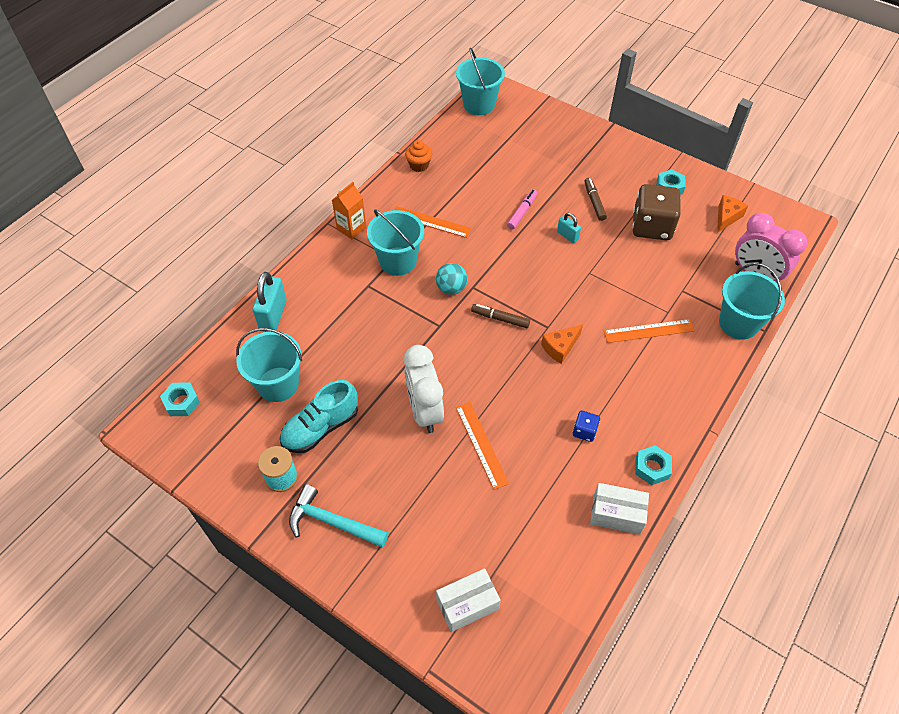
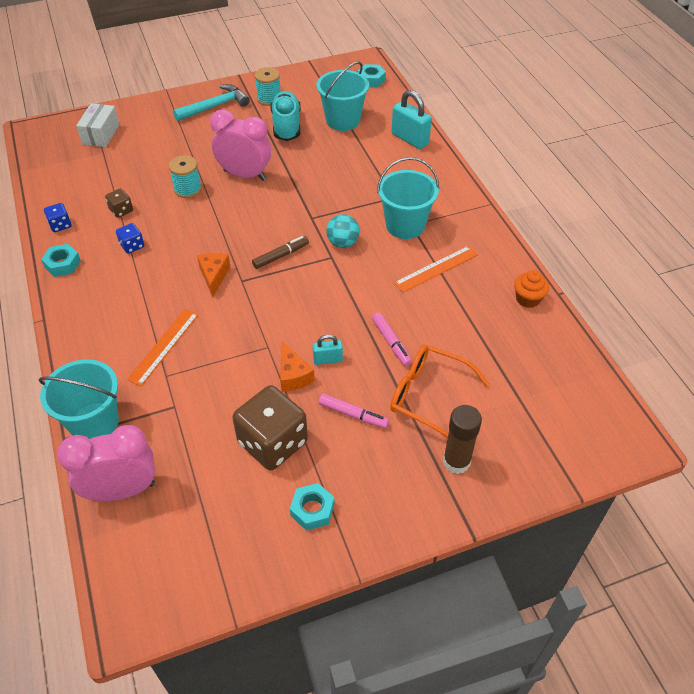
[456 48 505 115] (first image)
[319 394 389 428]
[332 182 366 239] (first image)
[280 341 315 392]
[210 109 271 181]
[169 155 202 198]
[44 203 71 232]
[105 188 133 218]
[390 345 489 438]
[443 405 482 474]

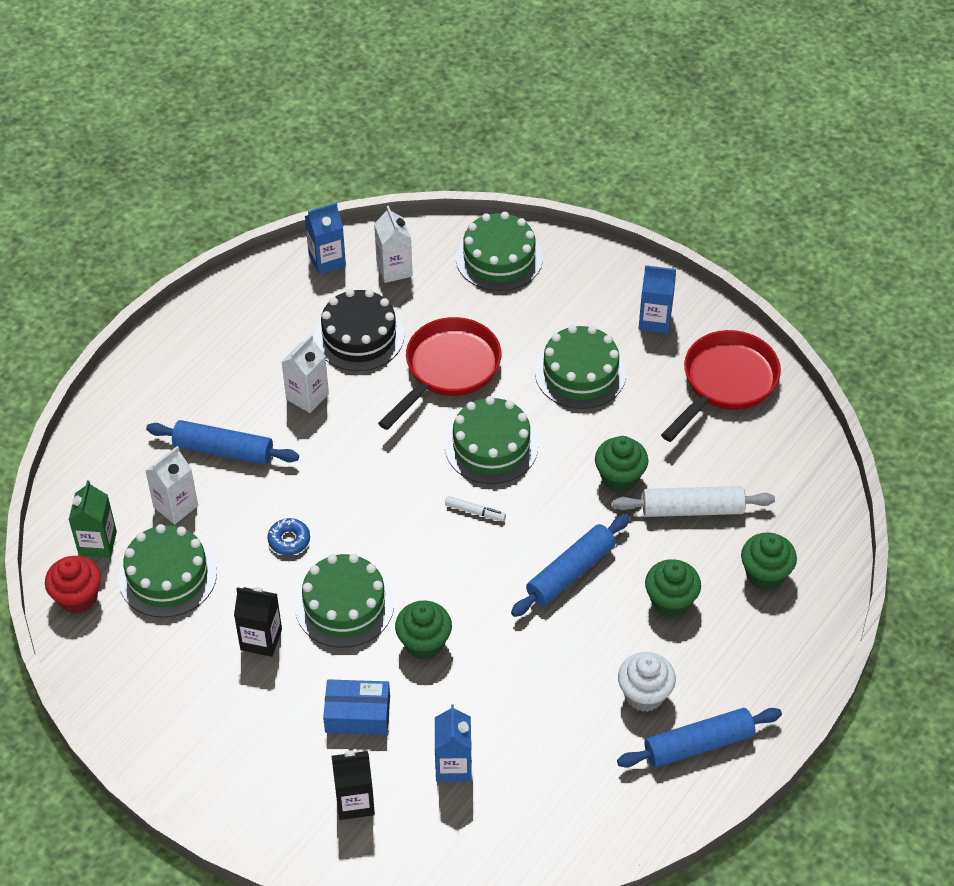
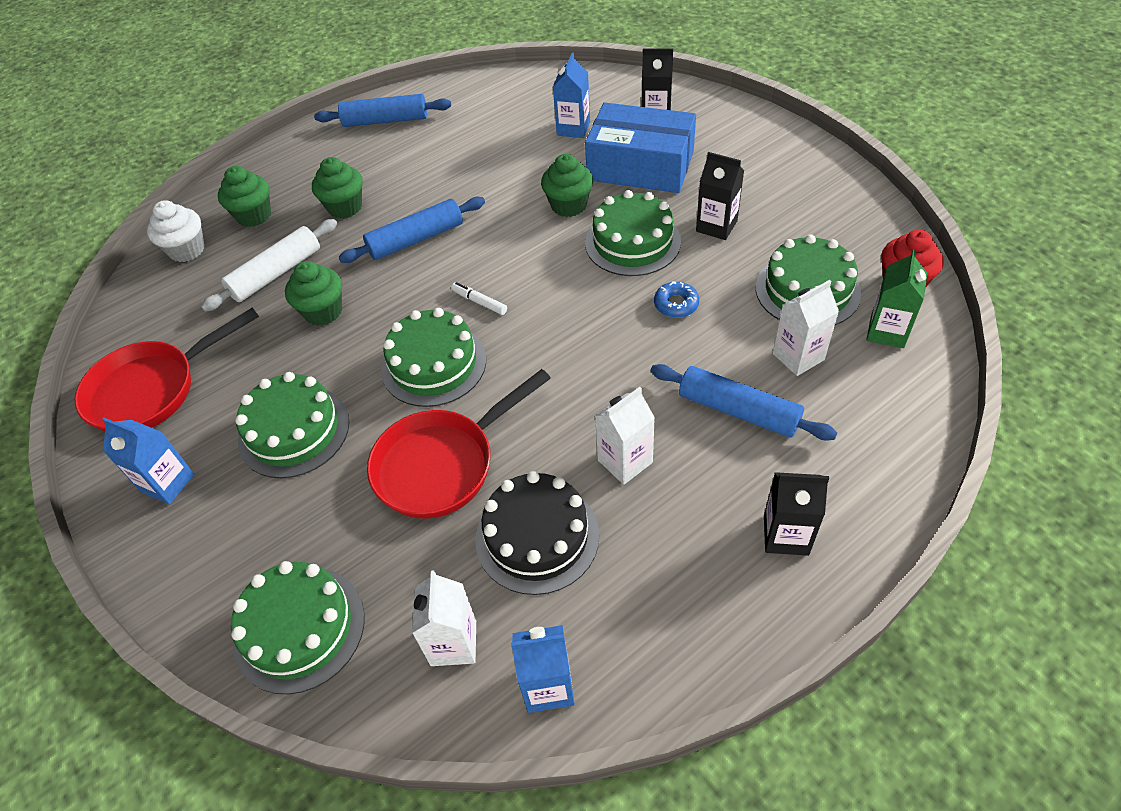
[201 219 337 312]
[147 200 205 262]
[585 103 696 193]
[764 472 829 556]

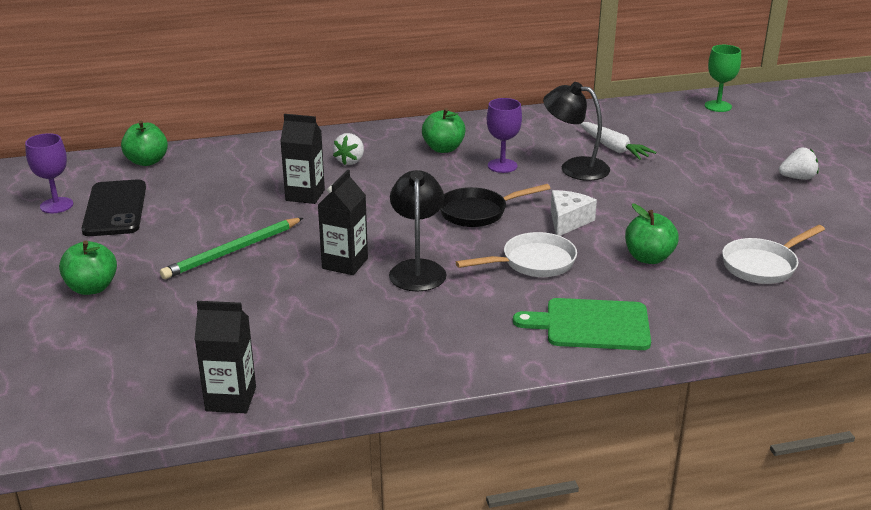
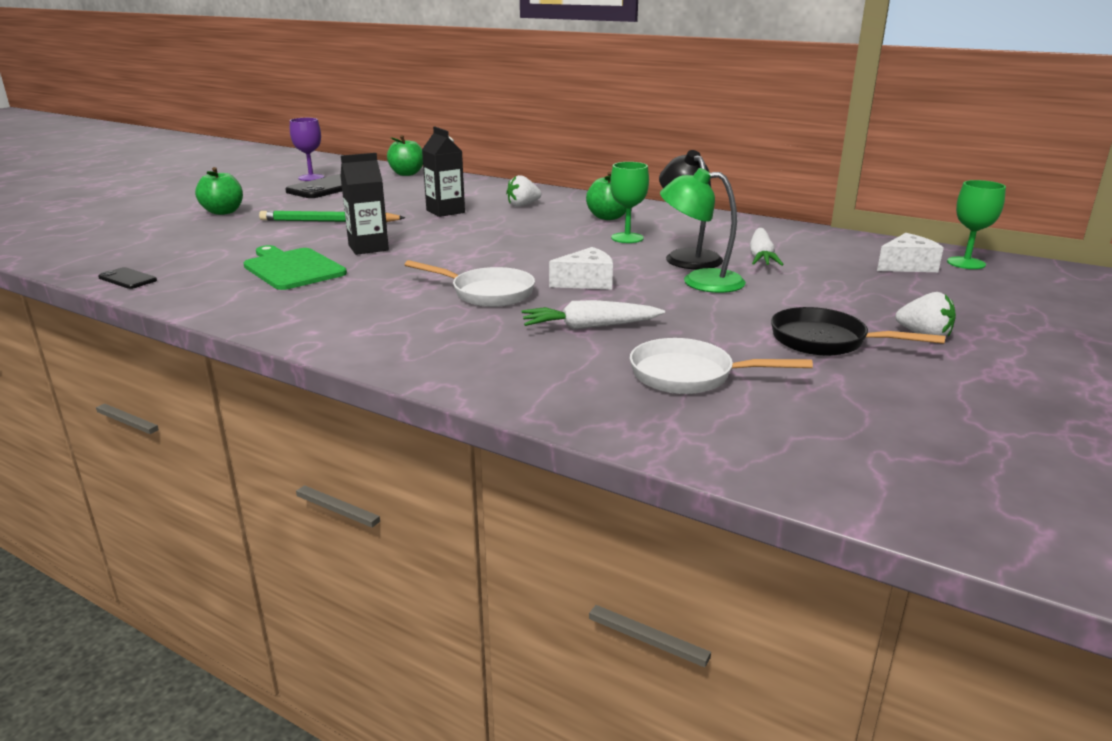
[610 162 649 243]
[389 170 447 291] (first image)
[771 307 945 356]
[521 300 665 329]
[244 245 347 290]
[98 267 157 289]
[660 168 746 293]
[877 233 944 272]

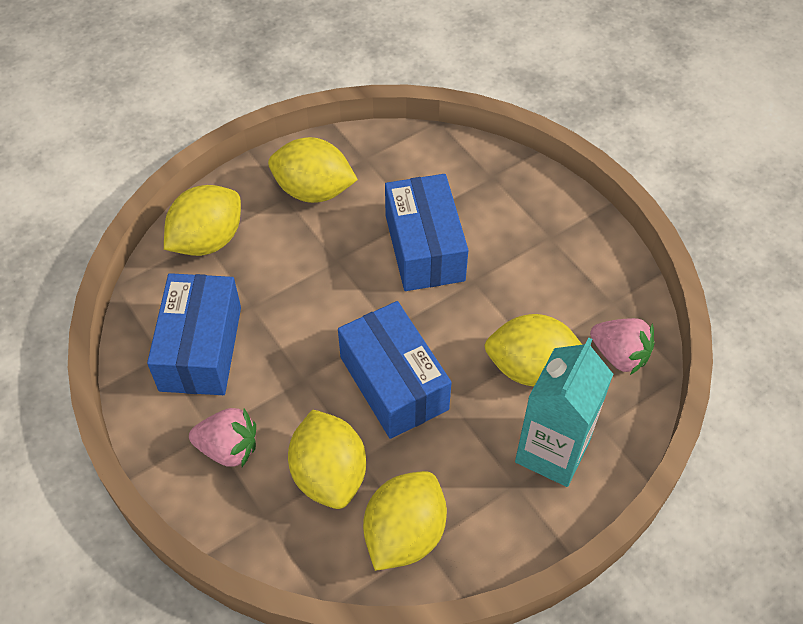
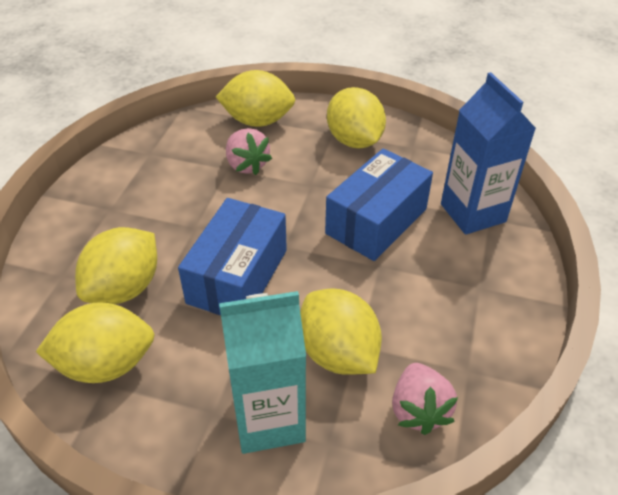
[147 273 241 395] (first image)
[226 128 272 175]
[441 72 536 235]

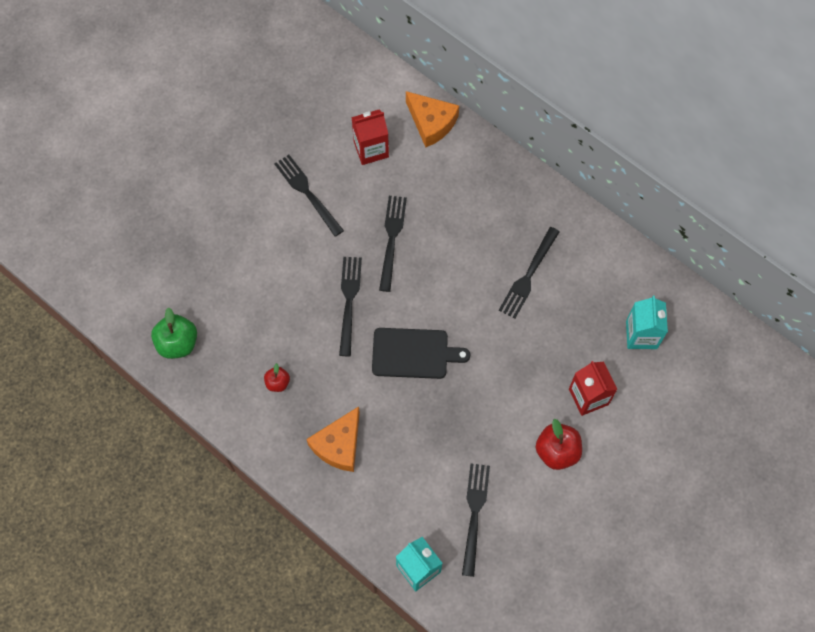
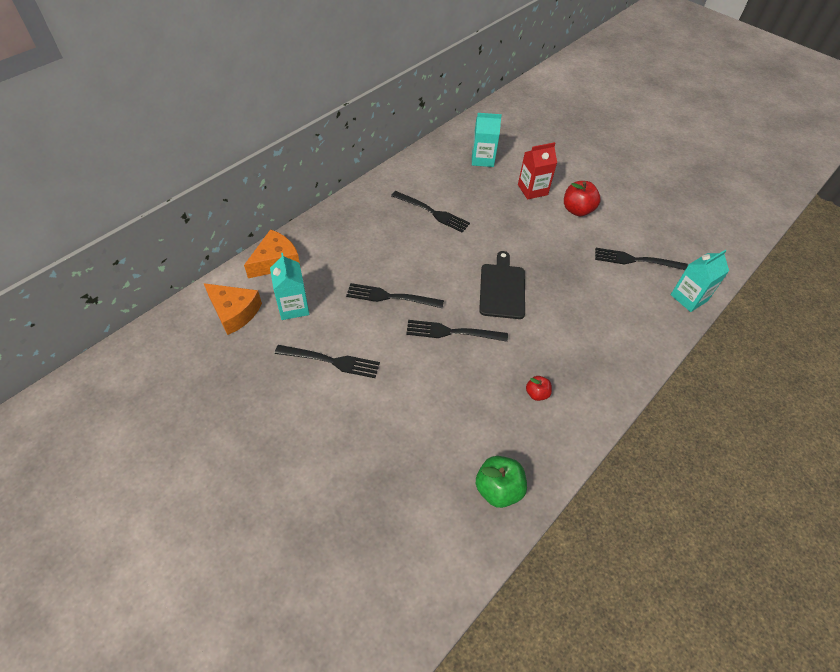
[270 253 310 320]
[275 345 380 378]
[204 283 262 335]

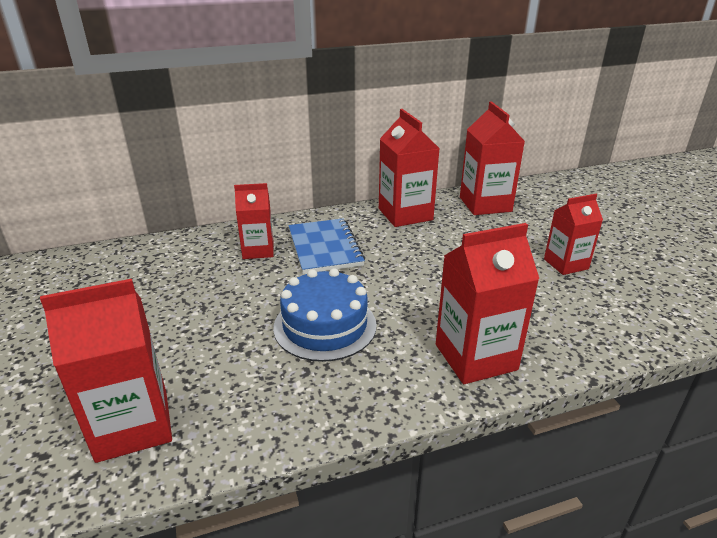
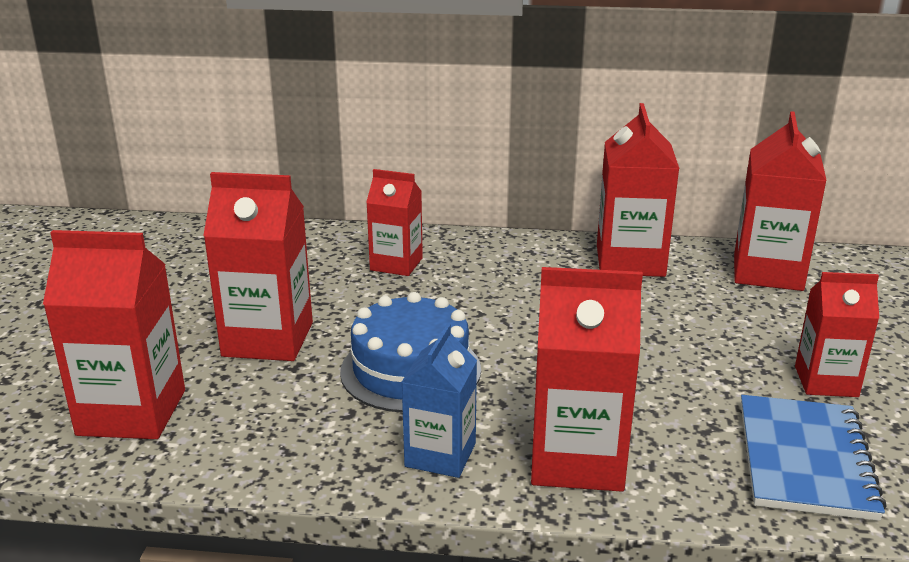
[741 395 886 521]
[203 172 313 361]
[402 324 477 478]

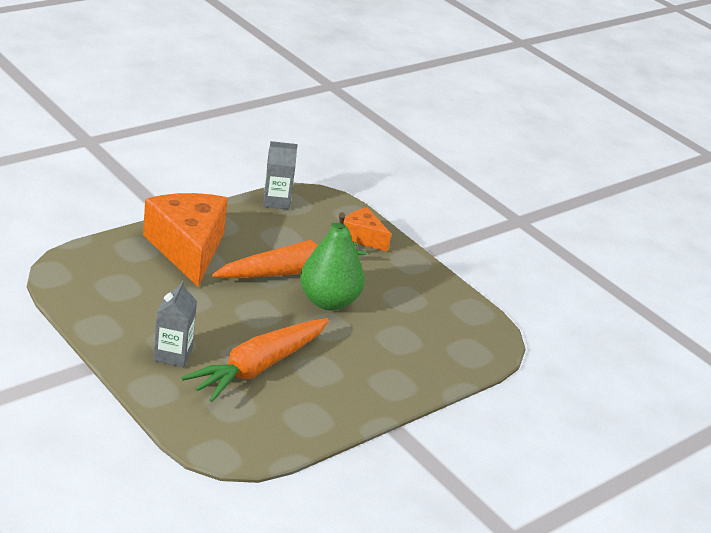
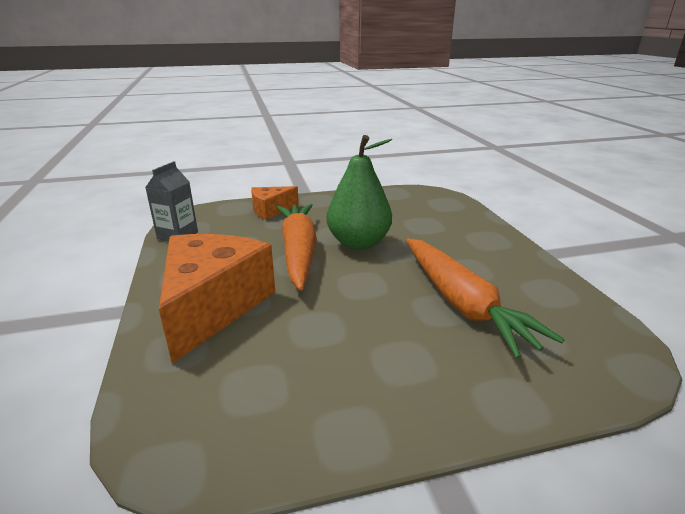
[159 234 275 363]
[153 281 197 367] (first image)

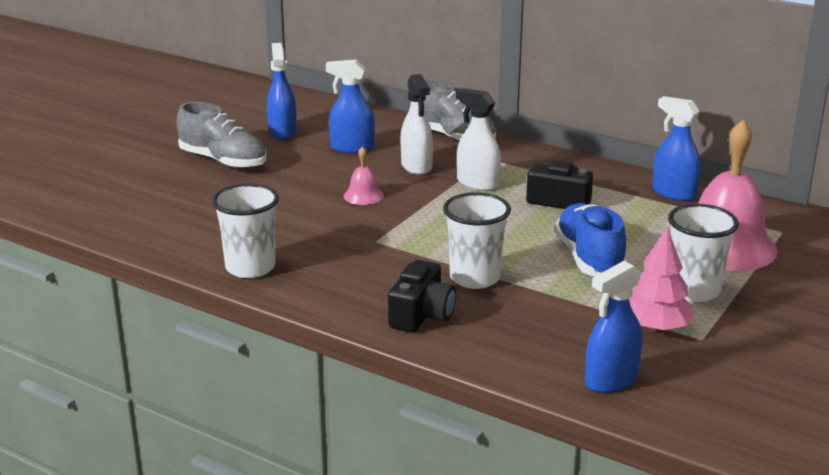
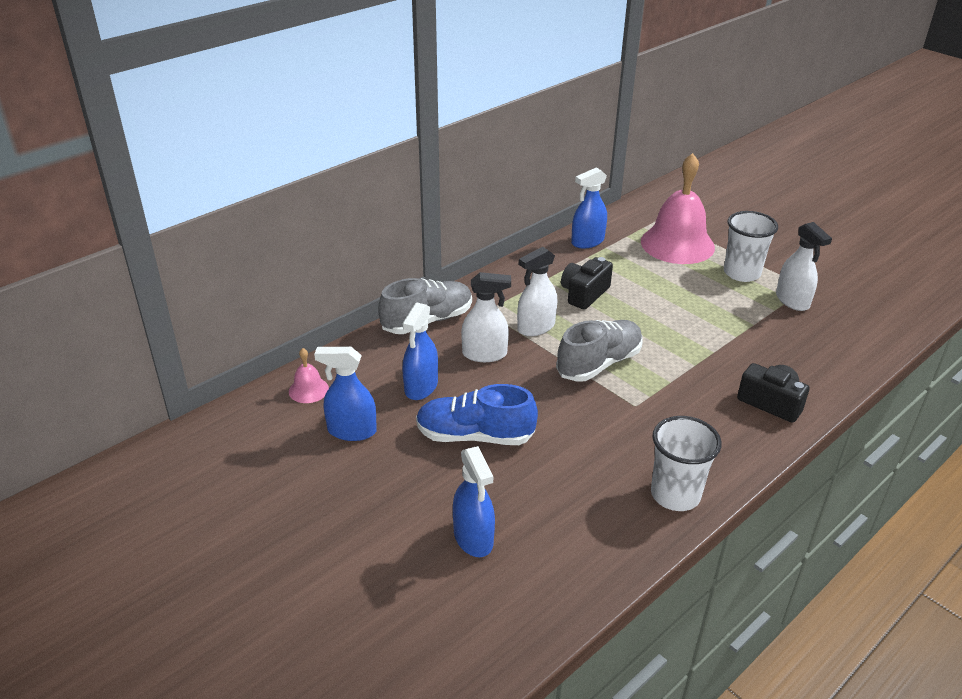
[556 320 643 382]
[289 348 329 403]
[443 192 511 289] (first image)
[416 384 538 445]
[776 222 832 311]
[453 446 495 557]

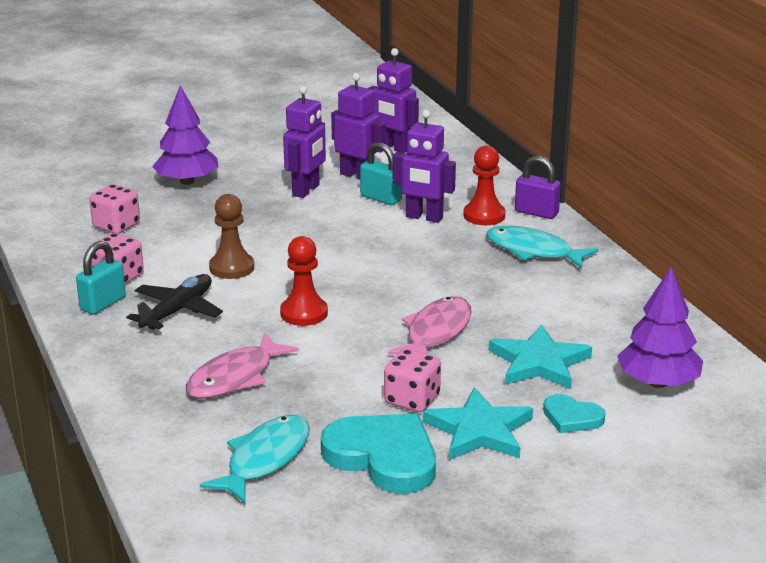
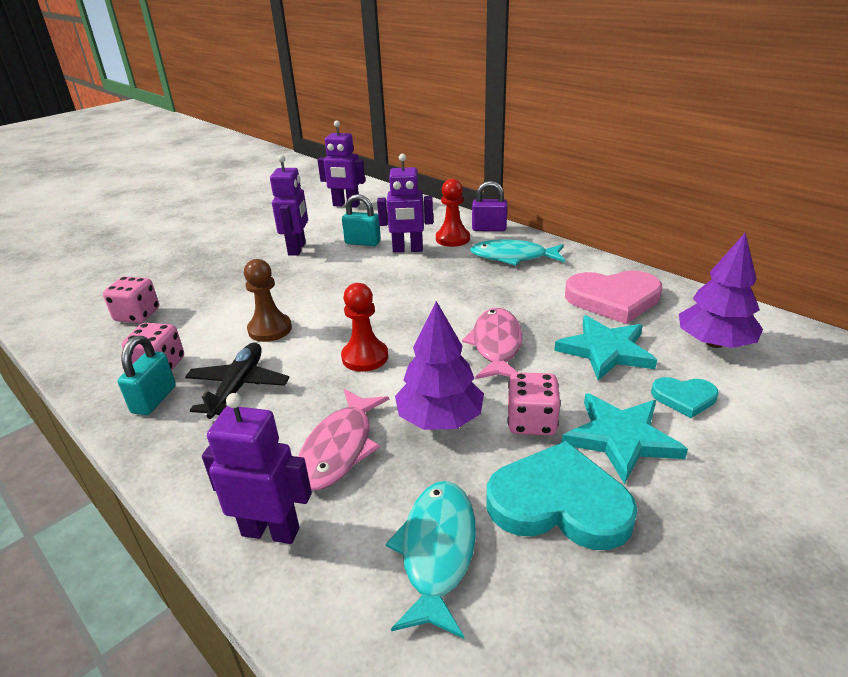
[202 393 312 544]
[395 301 484 430]
[565 270 662 324]

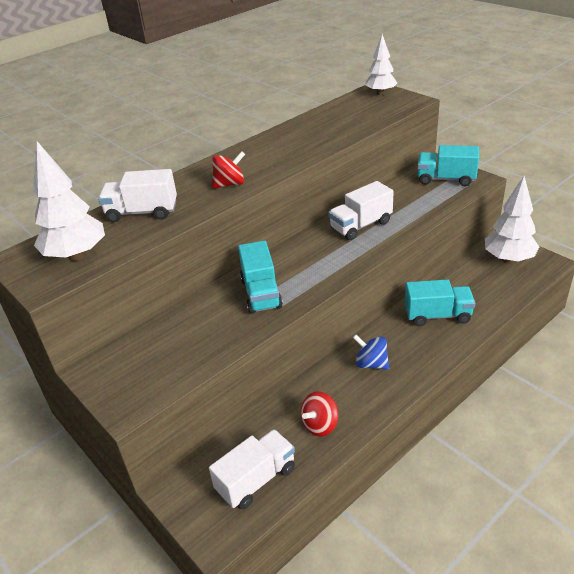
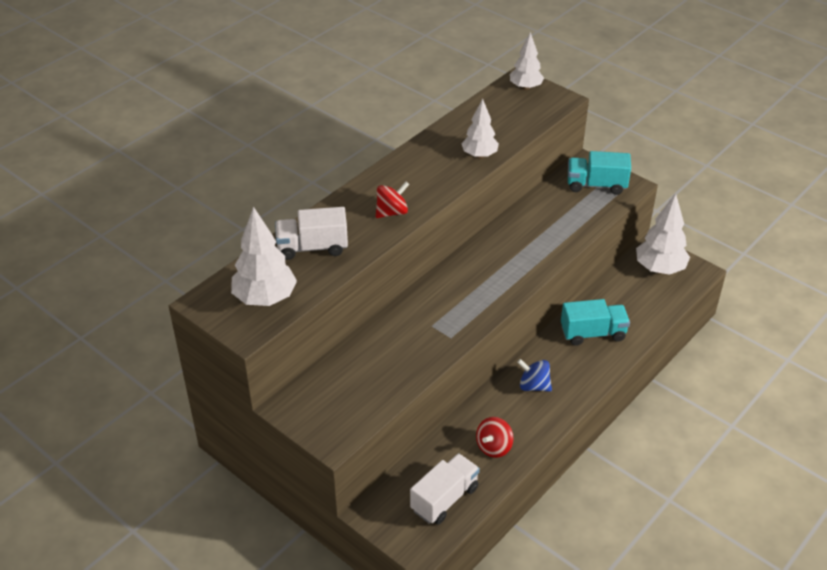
[328 181 394 240] (first image)
[238 241 283 314] (first image)
[461 99 499 159]

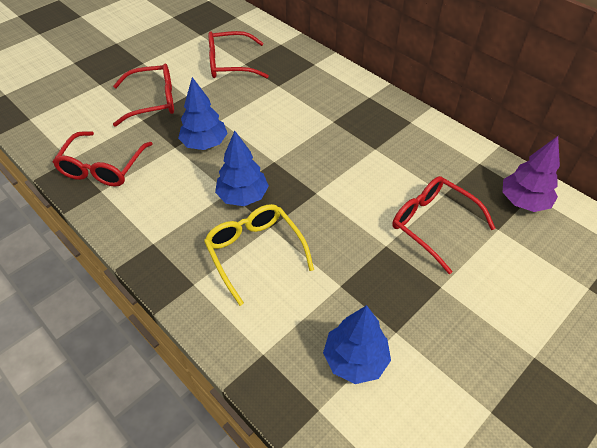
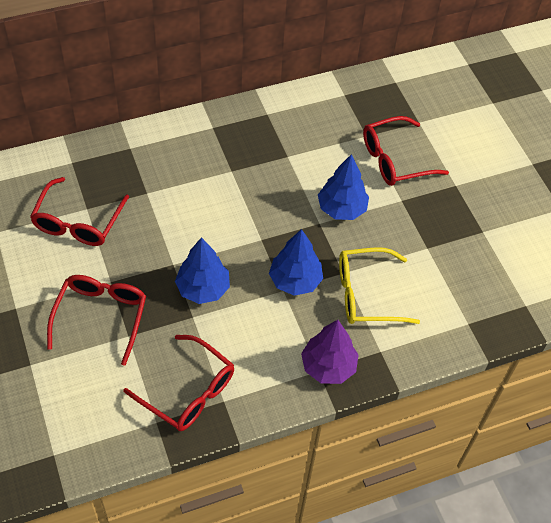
[301 320 359 384]
[318 154 369 220]

